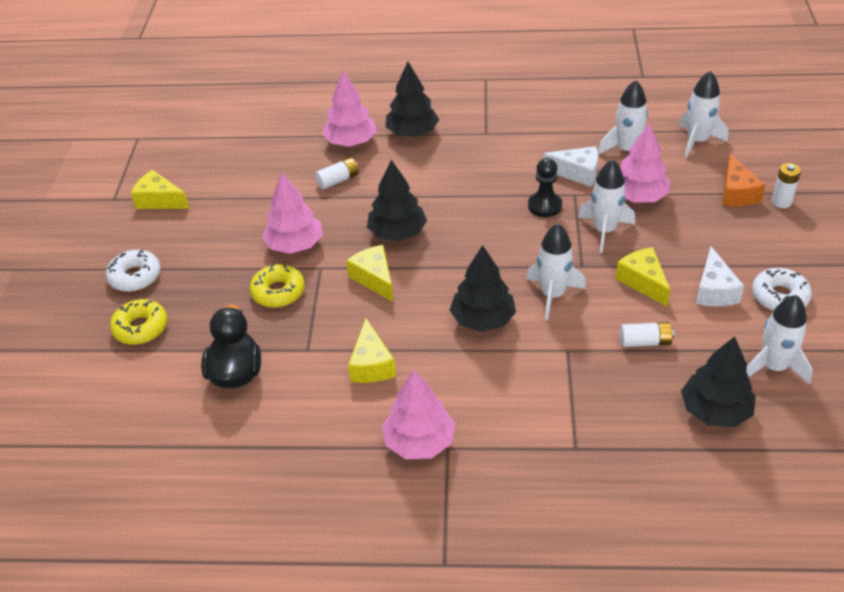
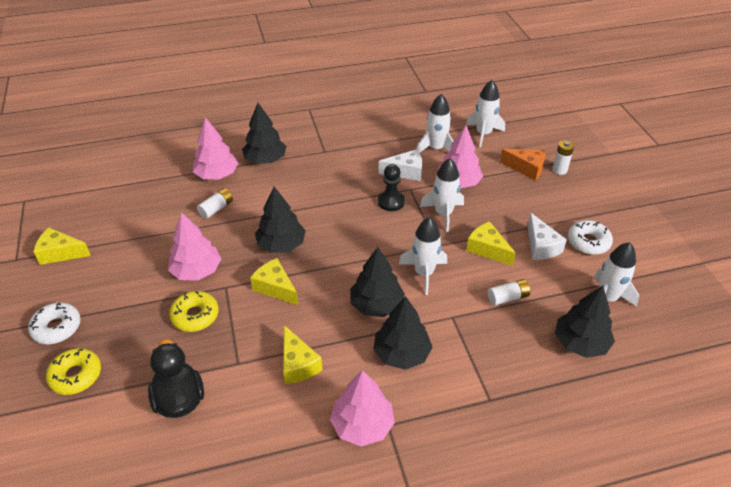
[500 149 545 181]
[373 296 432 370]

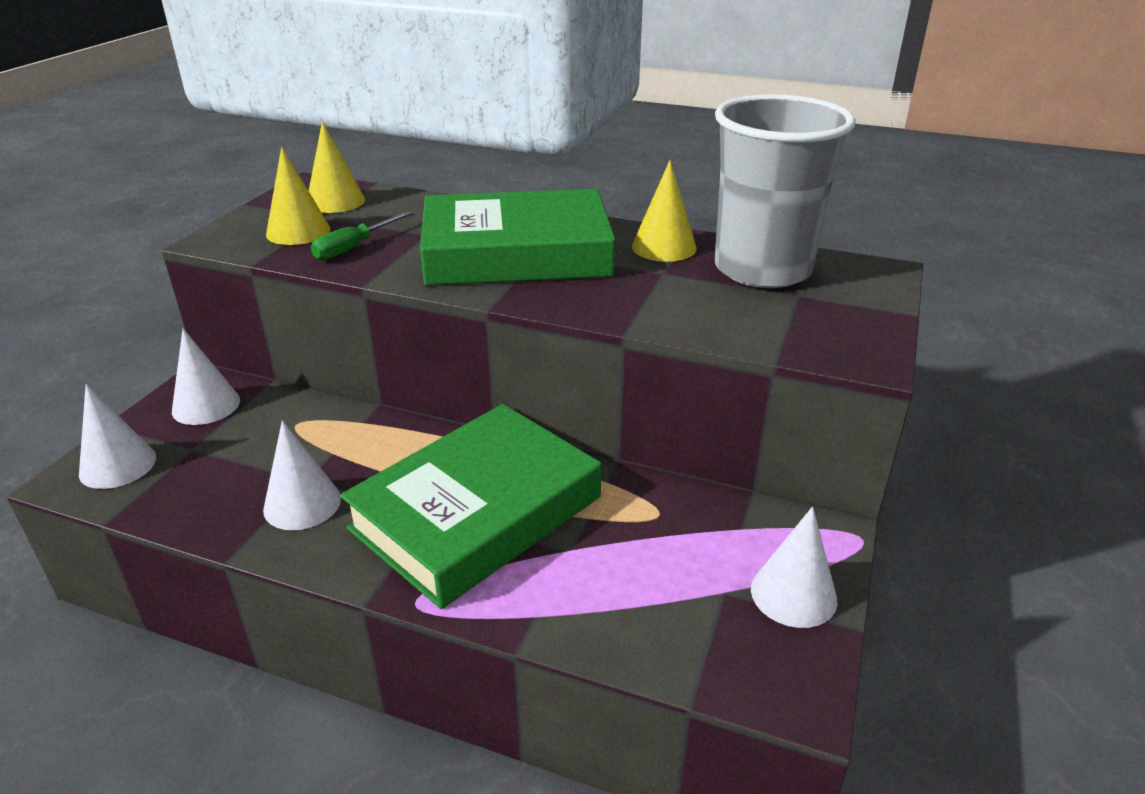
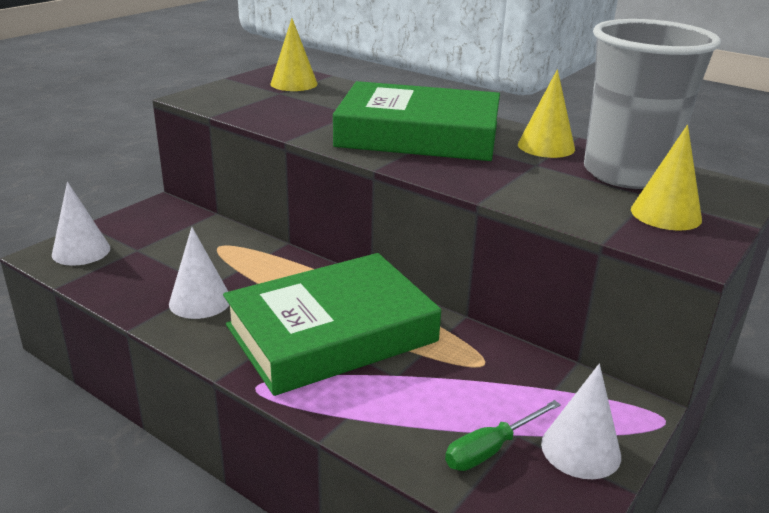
[631 125 702 230]
[445 400 561 471]
[172 329 240 425] (first image)

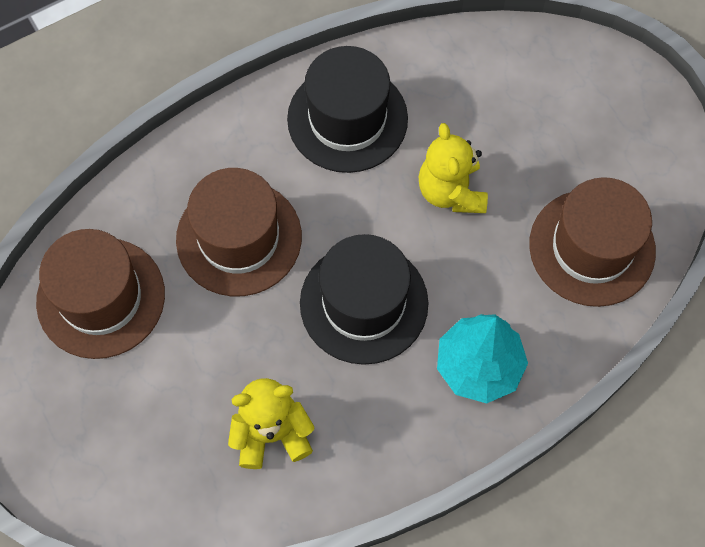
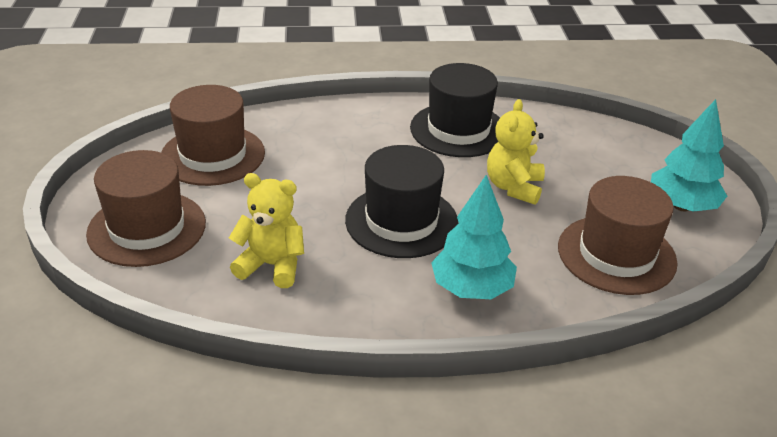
[86 150 206 267]
[651 99 727 211]

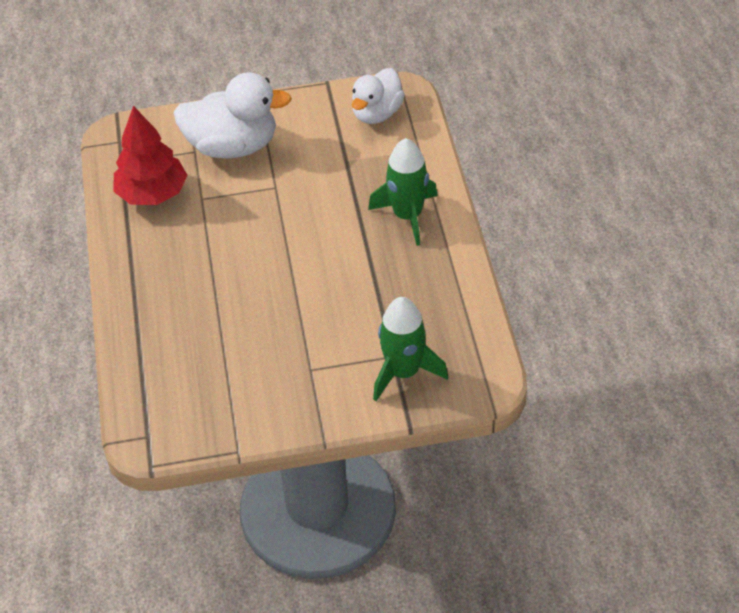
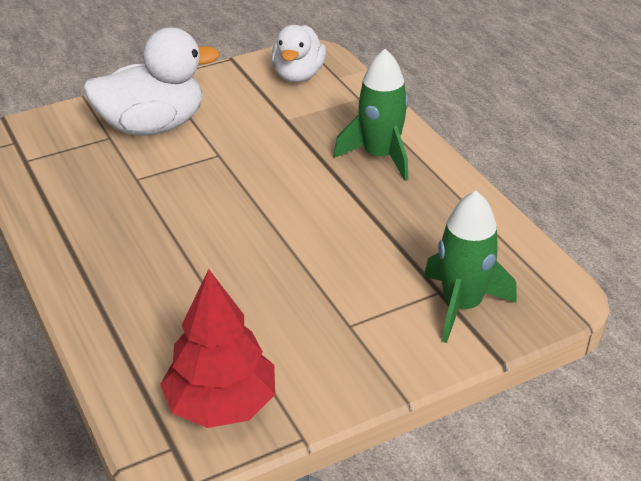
[160 269 275 428]

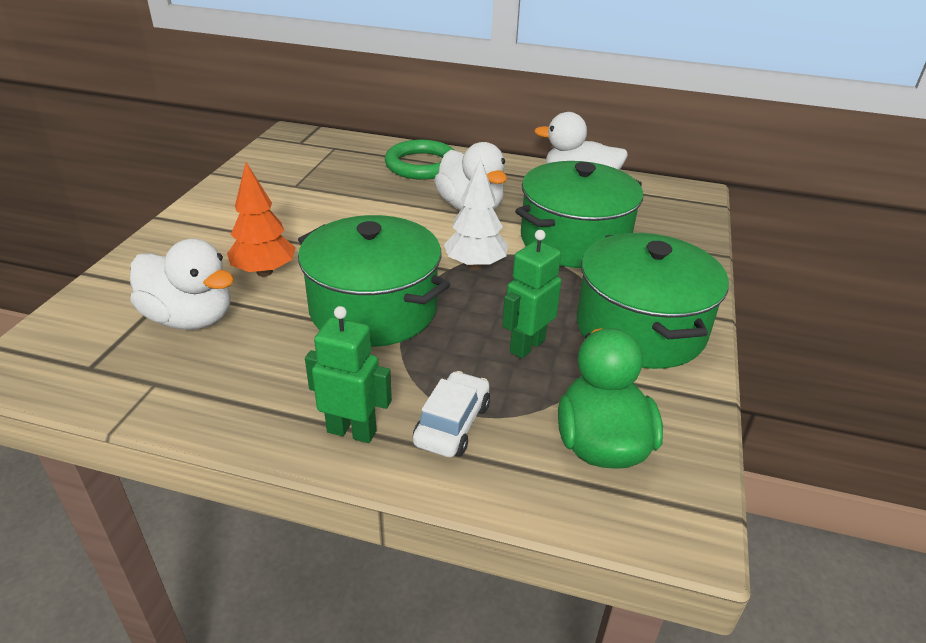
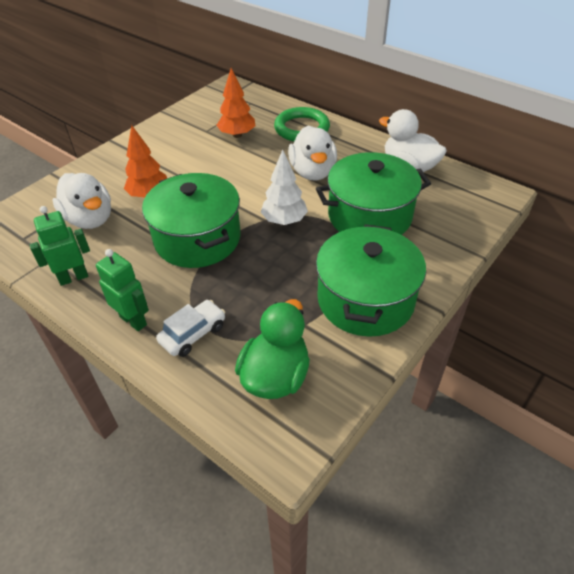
[30 206 90 286]
[216 68 255 138]

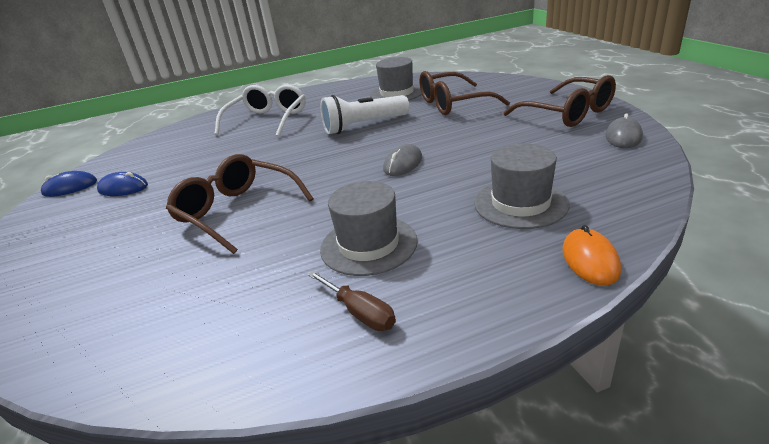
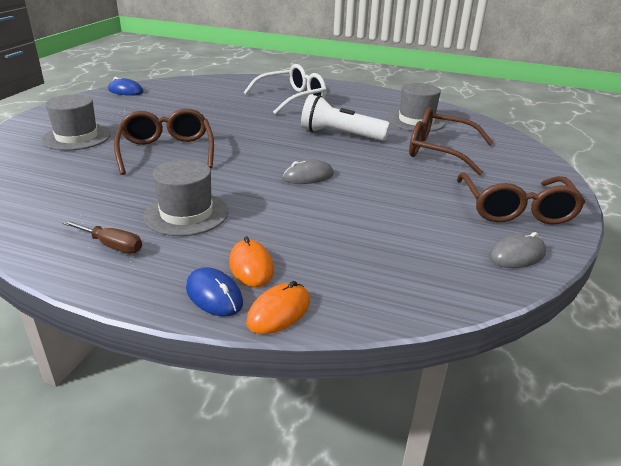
[41 94 111 150]
[186 267 243 317]
[62 220 142 253]
[229 236 274 287]

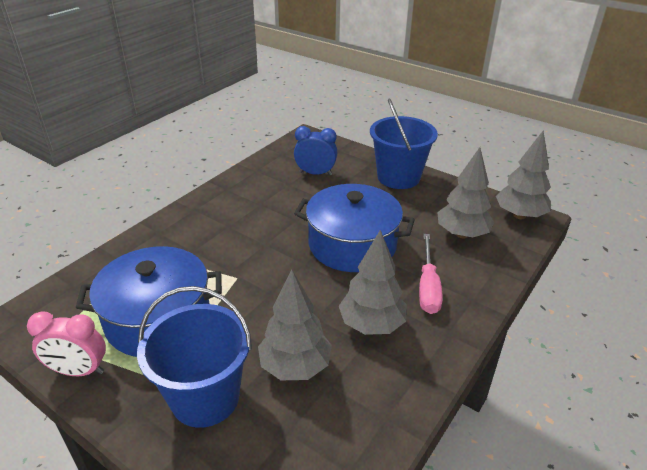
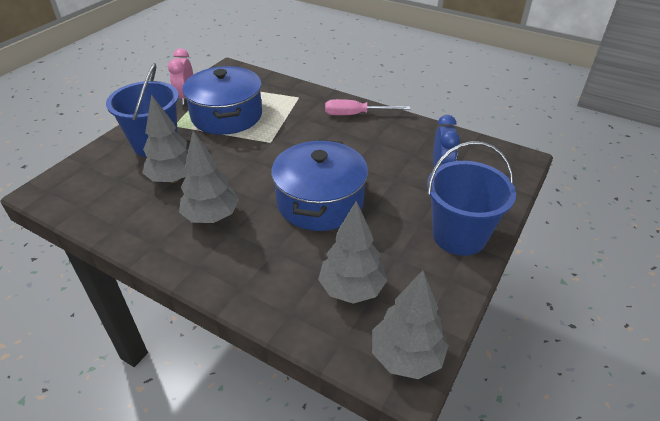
[325 99 410 115]

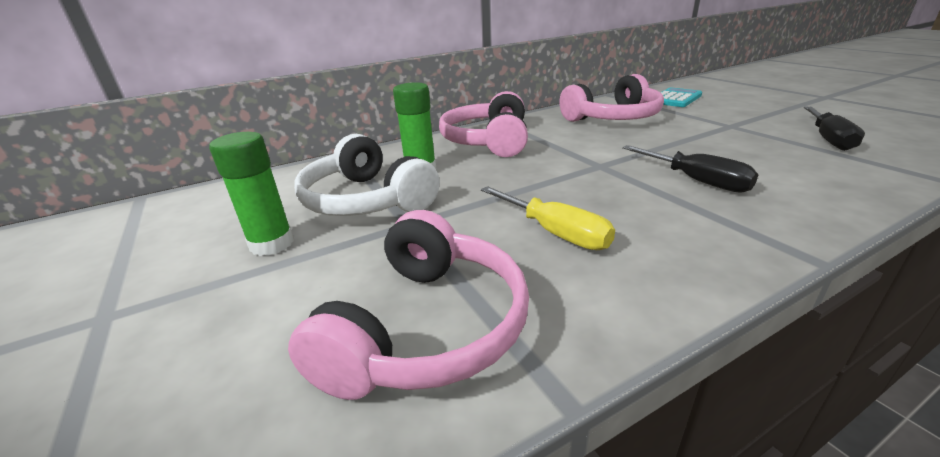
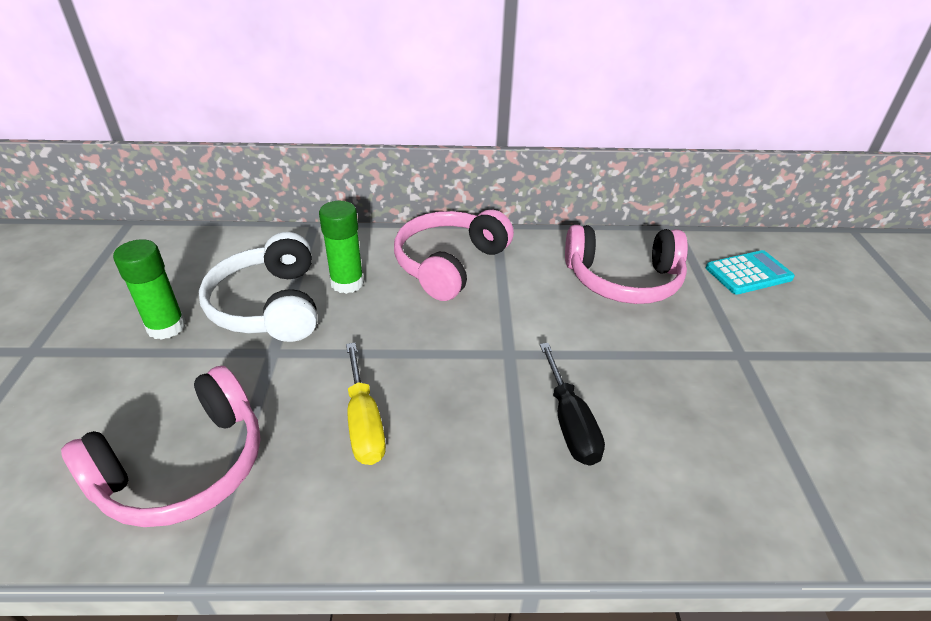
[804 107 865 151] (first image)

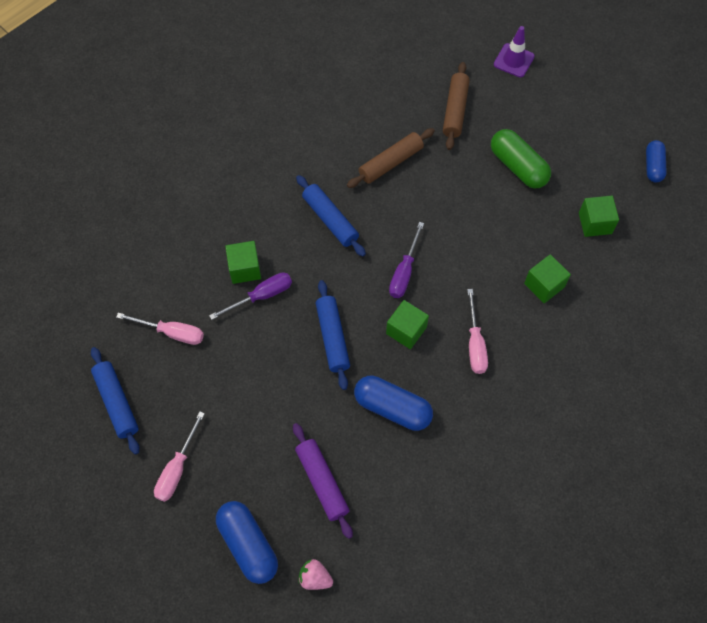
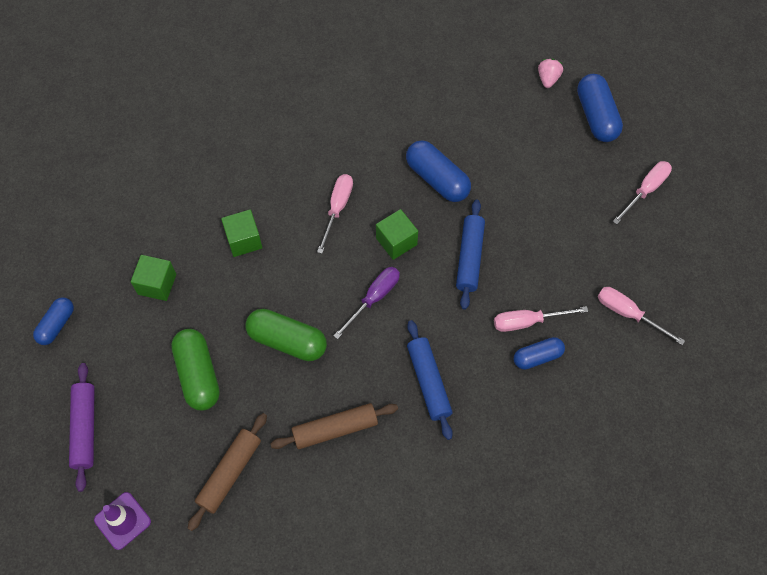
[514 337 565 370]
[494 306 588 332]
[91 347 140 454] (first image)
[69 363 95 492]
[538 59 563 88]
[246 309 327 361]

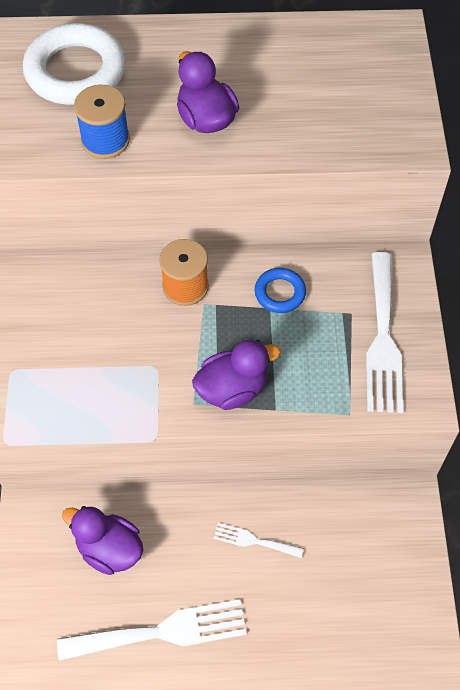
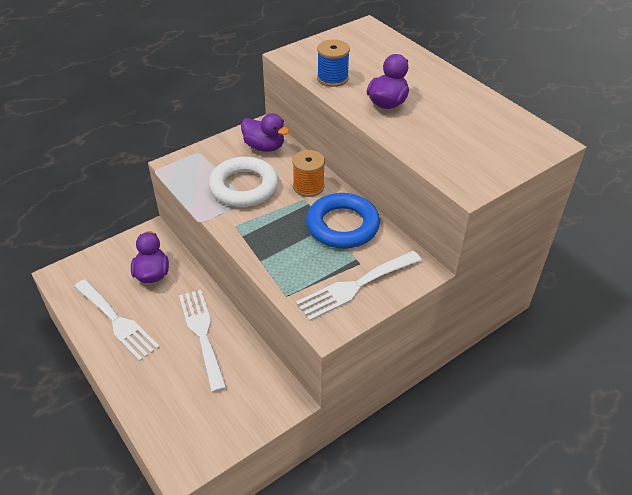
[208 157 278 207]
[306 193 380 248]
[241 113 289 152]
[179 290 227 393]

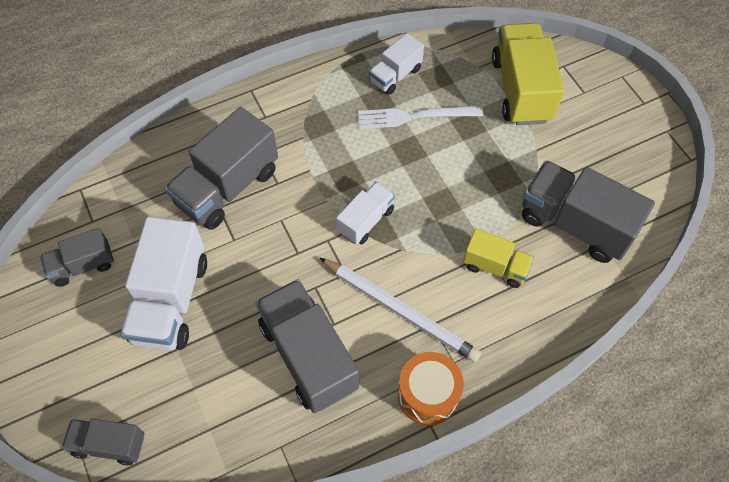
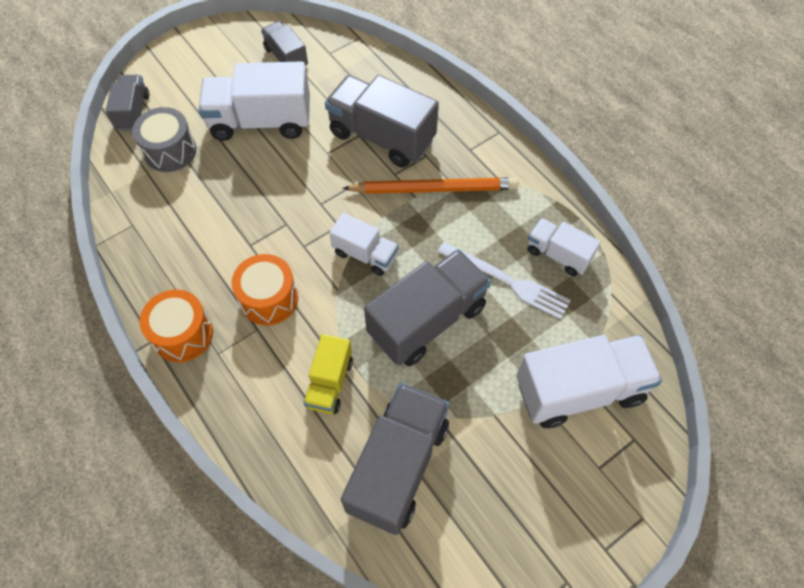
[516 335 662 428]
[437 242 571 320]
[232 254 298 326]
[364 249 491 366]
[132 107 196 172]
[342 178 518 194]

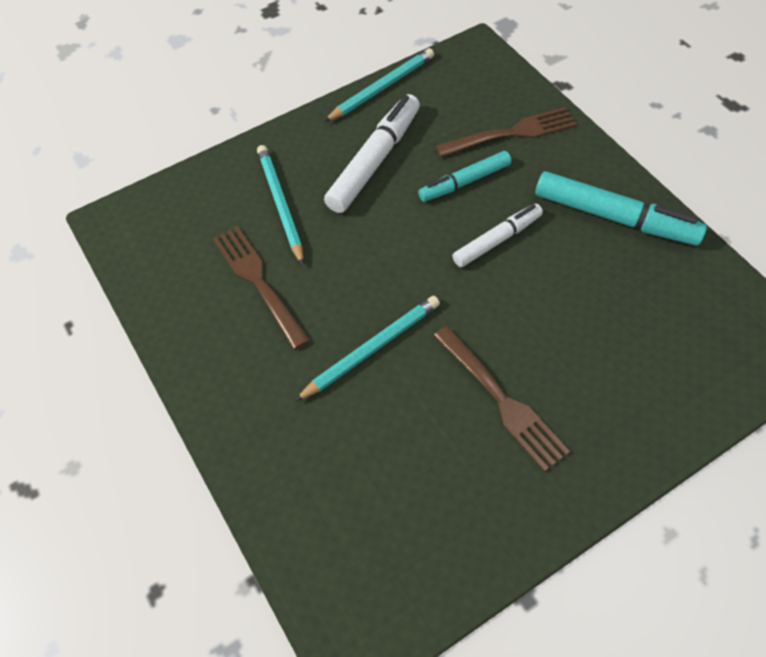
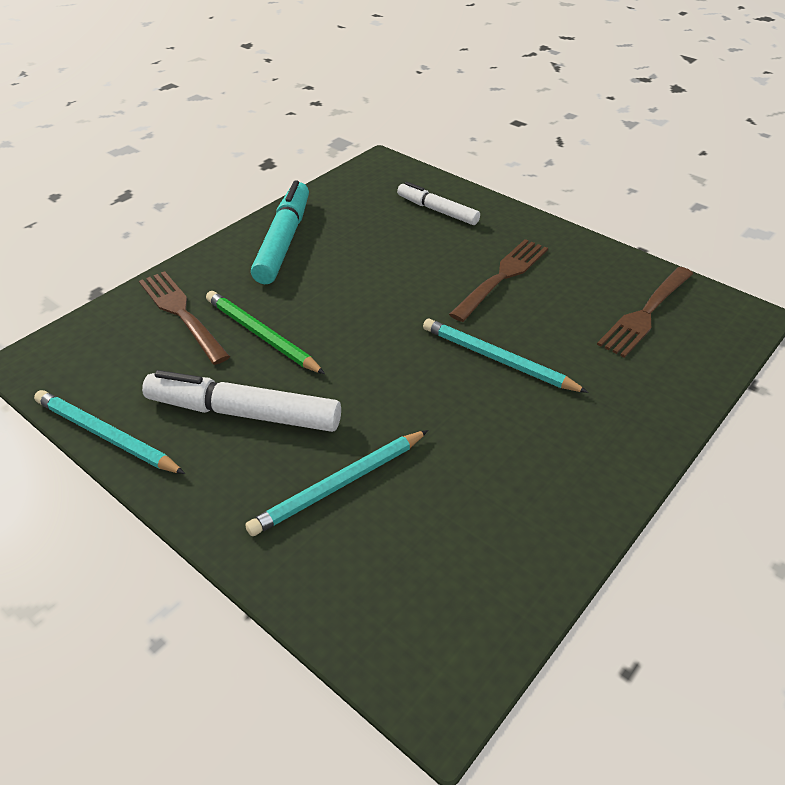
[206 291 325 374]
[397 182 480 225]
[597 267 693 358]

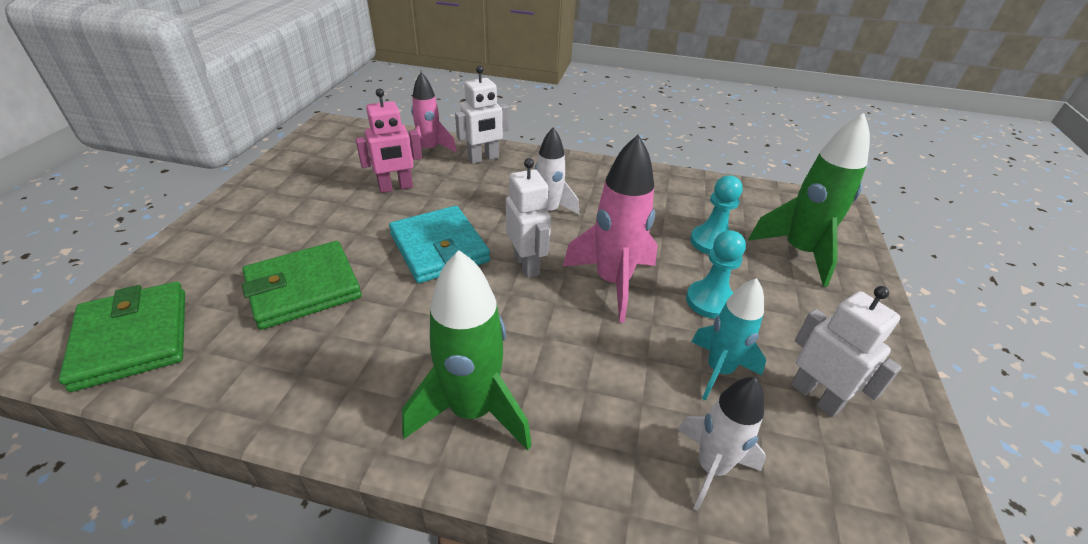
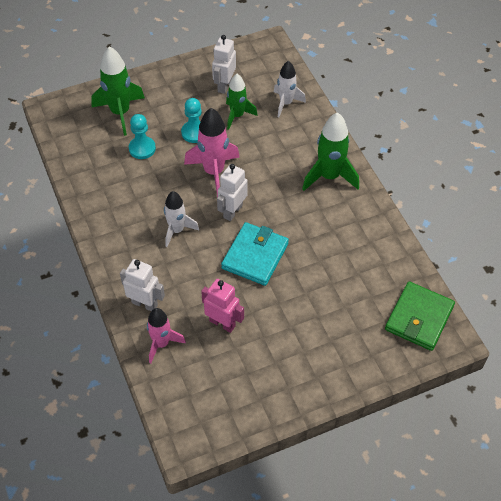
[242 241 362 330] (first image)
[226 74 258 130]

